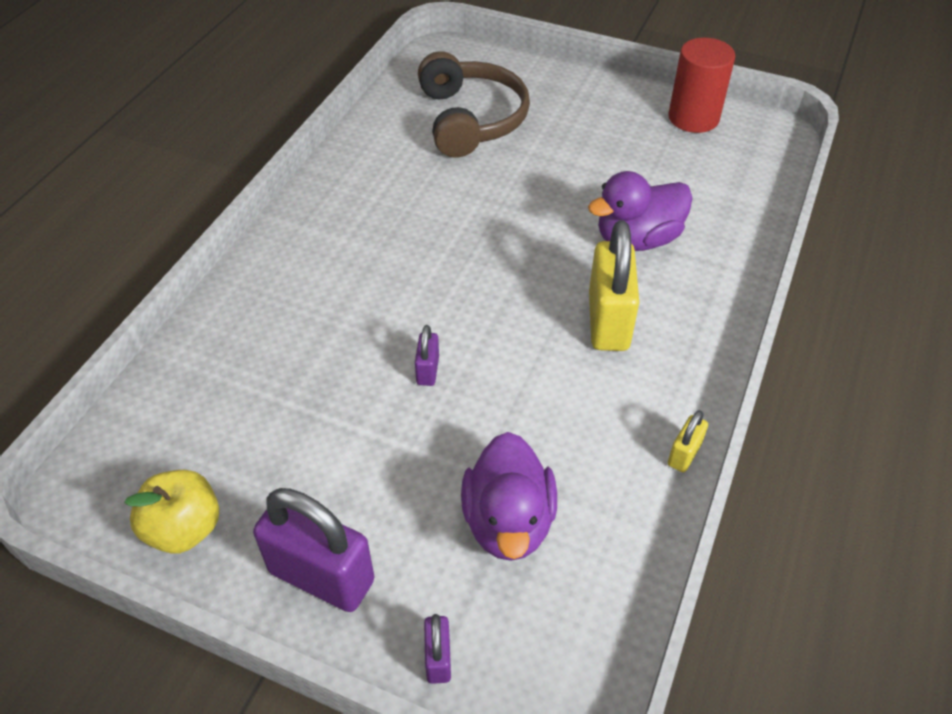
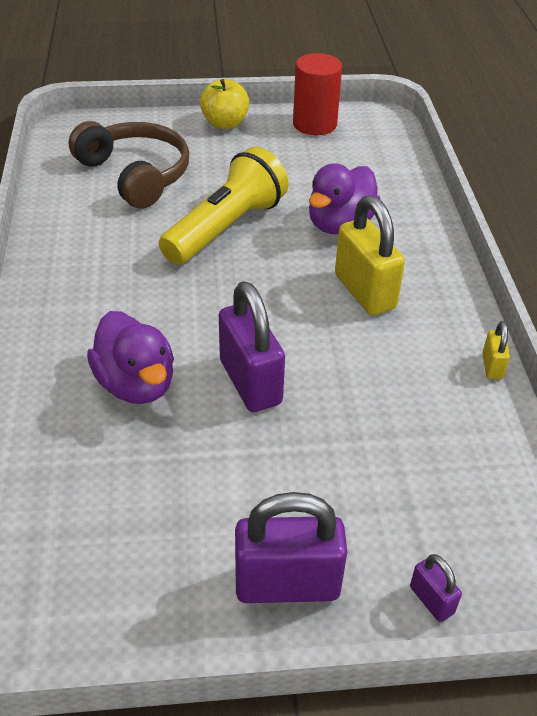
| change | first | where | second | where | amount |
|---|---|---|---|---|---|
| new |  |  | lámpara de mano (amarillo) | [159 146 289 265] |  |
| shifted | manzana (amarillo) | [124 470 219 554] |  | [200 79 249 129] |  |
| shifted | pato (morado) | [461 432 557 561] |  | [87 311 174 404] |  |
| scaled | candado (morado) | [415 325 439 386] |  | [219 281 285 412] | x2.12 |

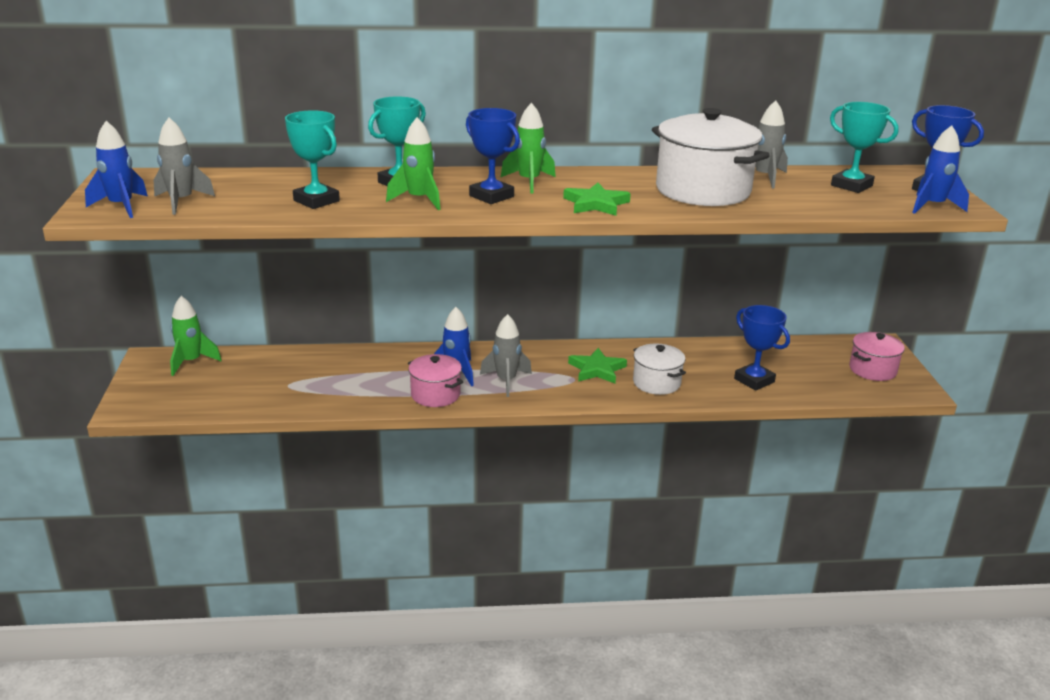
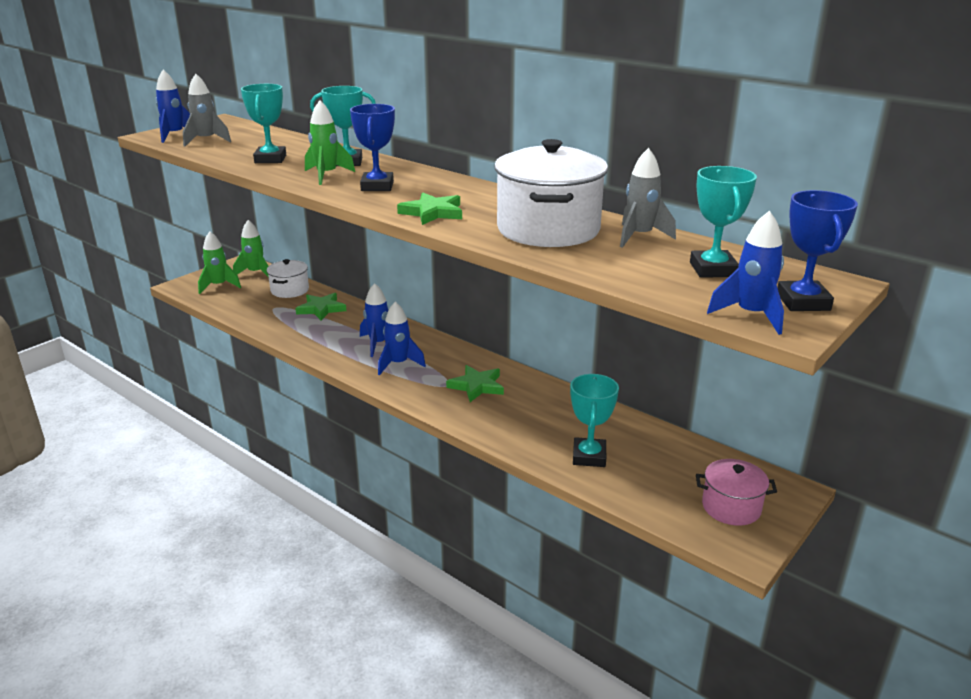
| change | first | where | second | where | amount |
|---|---|---|---|---|---|
| gone | olla (rosa) | [408 354 463 407] |  |  |  |
| new |  |  | estrella (verde) | [295 293 346 321] |  |
| shifted | cohete (verde) | [500 103 556 193] |  | [198 232 241 294] |  |
| shifted | olla (blanco) | [633 344 686 395] |  | [266 259 309 298] |  |
| repainted | cohete (gris) | [480 314 532 397] | cohete (azul) | [378 302 426 375] |  |
| repainted | trofeo (azul) | [734 305 790 391] | trofeo (turquesa) | [570 374 619 467] |  |

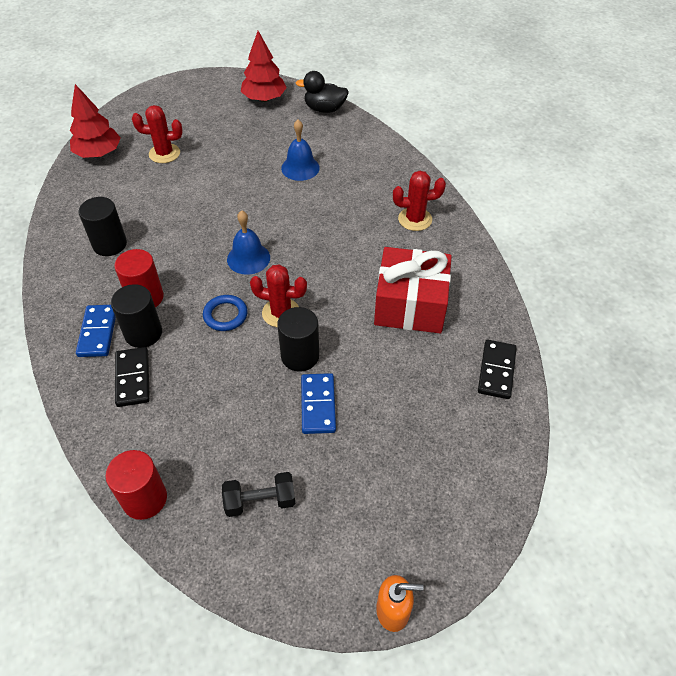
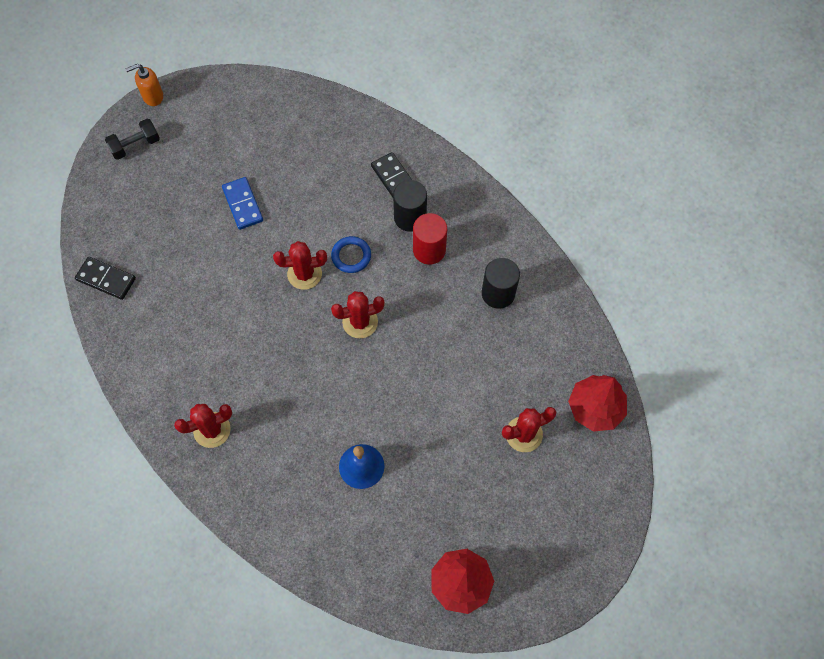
| change | first | where | second | where | amount |
|---|---|---|---|---|---|
| gone | ficha de dominó (azul) | [76 305 116 357] |  |  |  |
| gone | cilindro (rojo) | [105 450 167 520] |  |  |  |
| gone | cilindro (negro) | [277 307 319 371] |  |  |  |
| gone | pato (negro) | [296 71 349 113] |  |  |  |
| gone | regalo (rojo) | [374 247 452 333] |  |  |  |
| shifted | mancuerna (negro) | [222 472 296 517] |  | [105 119 160 160] |  |
| swapped | campana (azul) | [227 210 270 275] | cactus (rojo) | [331 291 385 338] |  |
| rotated | ficha de dominó (negro) | [478 340 517 399] |  | [75 257 136 300] | 60 degrees counterclockwise |

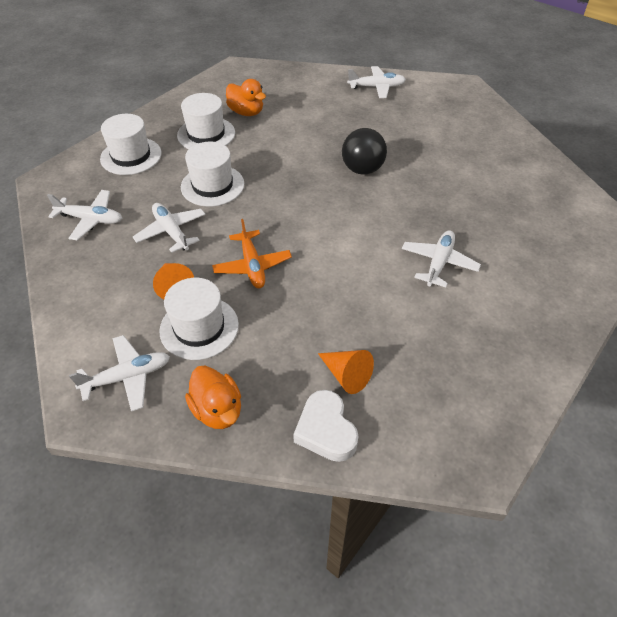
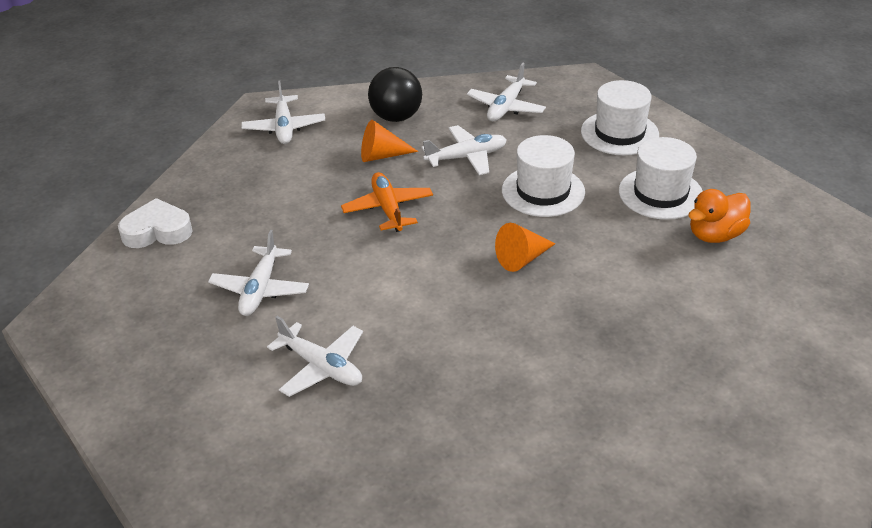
| change | first | where | second | where | amount |
|---|---|---|---|---|---|
| gone | sombrero (blanco) | [159 278 239 360] |  |  |  |
| gone | pato (naranja) | [185 366 241 429] |  |  |  |
| shifted | cono (naranja) | [318 350 374 394] |  | [495 223 556 272] |  |
| shifted | pelota (negro) | [342 128 387 175] |  | [368 67 422 122] |  |
| shifted | avión (blanco) | [347 66 406 98] |  | [208 230 309 316] |  |
| rotated | avión (naranja) | [212 219 292 288] |  | [341 172 433 232] | 75 degrees clockwise |

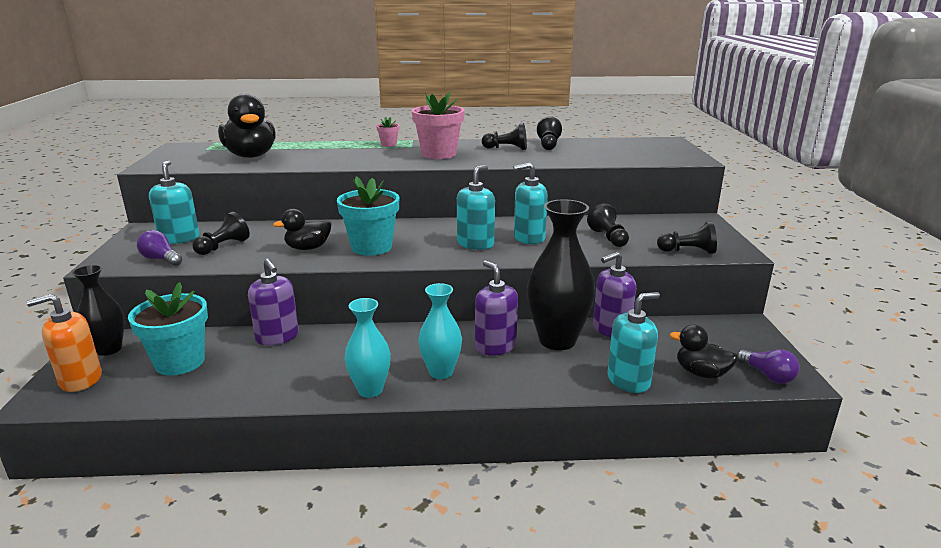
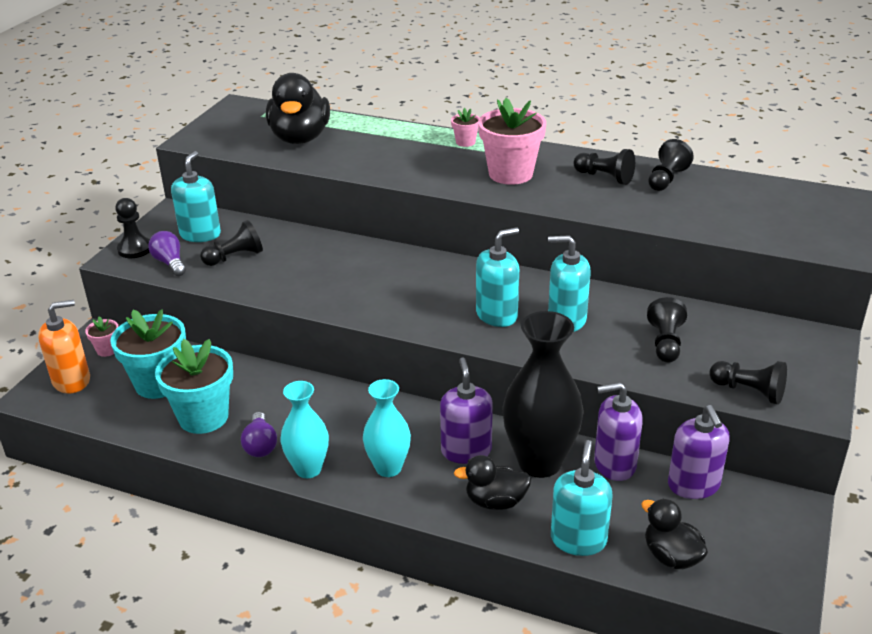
| change | first | where | second | where | amount |
|---|---|---|---|---|---|
| new |  |  | peón (negro) | [115 198 150 258] |  |
| shifted | dispensador de jabón (morado) | [248 258 299 346] |  | [668 405 730 499] |  |
| shifted | pato (negro) | [273 209 331 250] |  | [454 455 531 510] |  |
| shifted | maceta (turquesa) | [337 176 399 256] |  | [155 339 233 434] |  |
| shifted | bombilla (morado) | [737 349 800 384] |  | [241 412 277 457] |  |
| swapped | florero (negro) | [72 265 125 356] | maceta (rosa) | [85 316 118 357] |  |
| rotated | dispensador de jabón (naranja) | [26 294 102 392] |  | [38 300 90 394] | 150 degrees clockwise |
| rotated | dispensador de jabón (turquesa) | [607 292 660 393] |  | [551 440 613 556] | 75 degrees counterclockwise |

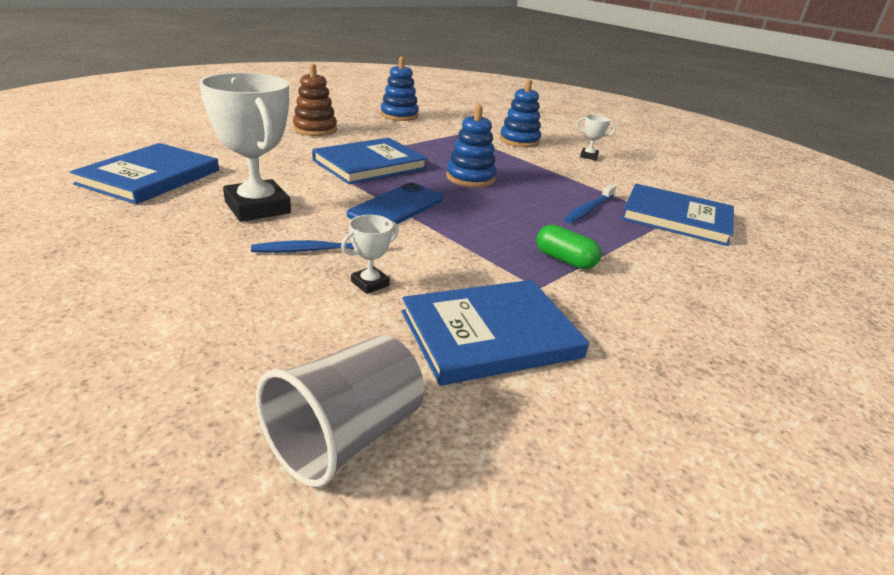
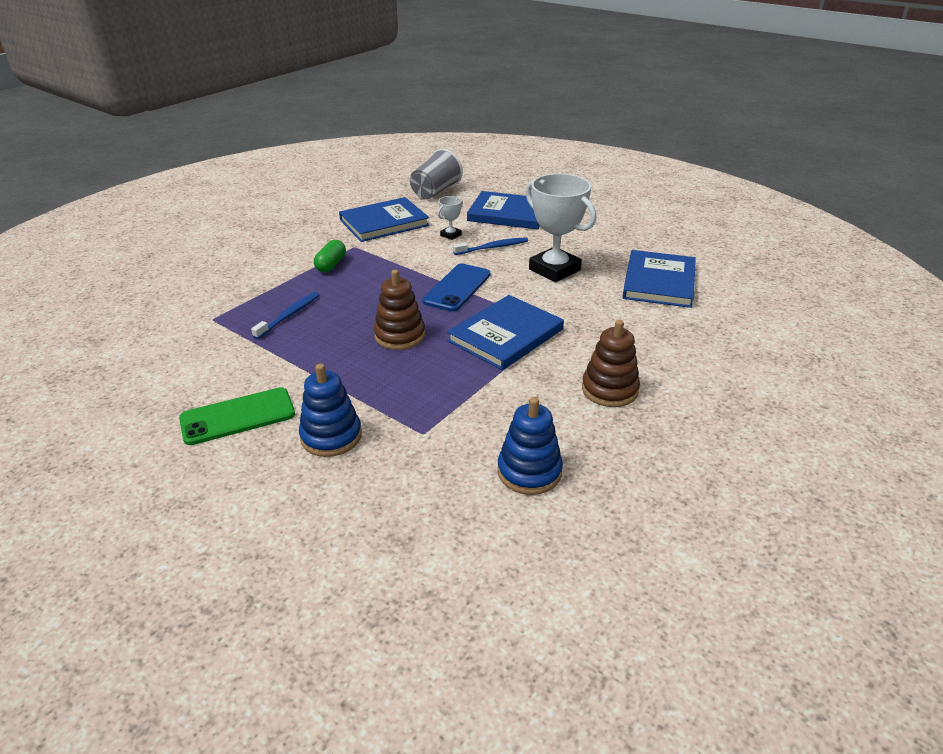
| change | first | where | second | where | amount |
|---|---|---|---|---|---|
| shifted | libro (azul) | [621 184 734 246] |  | [467 191 540 230] |  |
| swapped | trofeo (blanco) | [577 115 616 160] | móvil (verde) | [179 387 295 445] |  |
| repainted | juguete apilable (azul) | [446 105 497 188] | juguete apilable (marrón) | [374 270 425 350] |  |
| rotated | cápsula (verde) | [536 225 601 269] |  | [314 240 346 272] | 75 degrees clockwise |

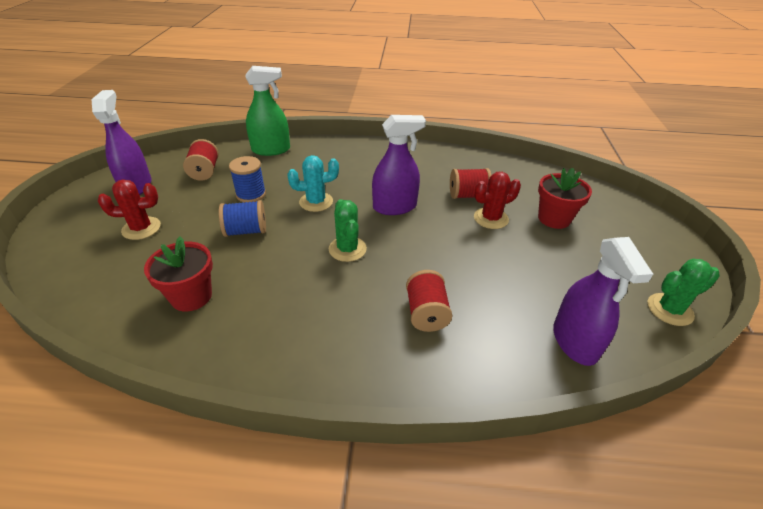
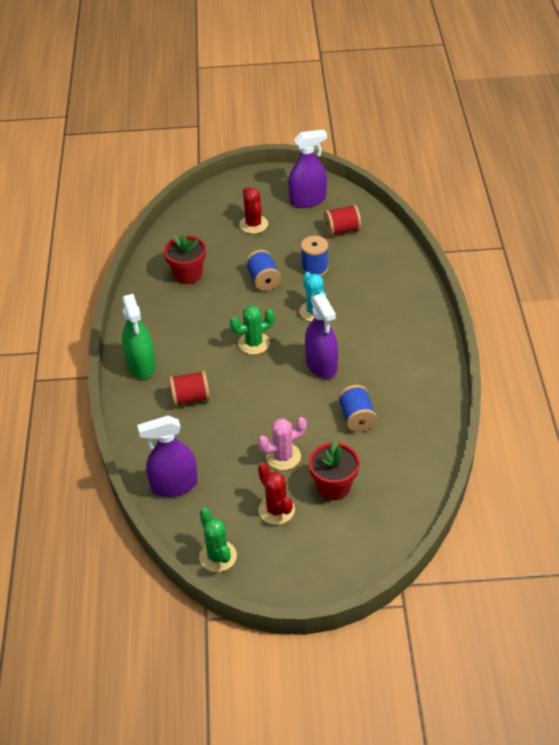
| change | first | where | second | where | amount |
|---|---|---|---|---|---|
| new |  |  | cactus (rosa) | [257 417 307 470] |  |
| shifted | pulverizador (verde) | [245 66 290 156] |  | [122 294 156 379] |  |
| shifted | cactus (rojo) | [474 172 521 229] |  | [258 463 295 525] |  |
| repainted | carrete (rojo) | [450 168 491 199] | carrete (azul) | [338 385 377 432] |  |

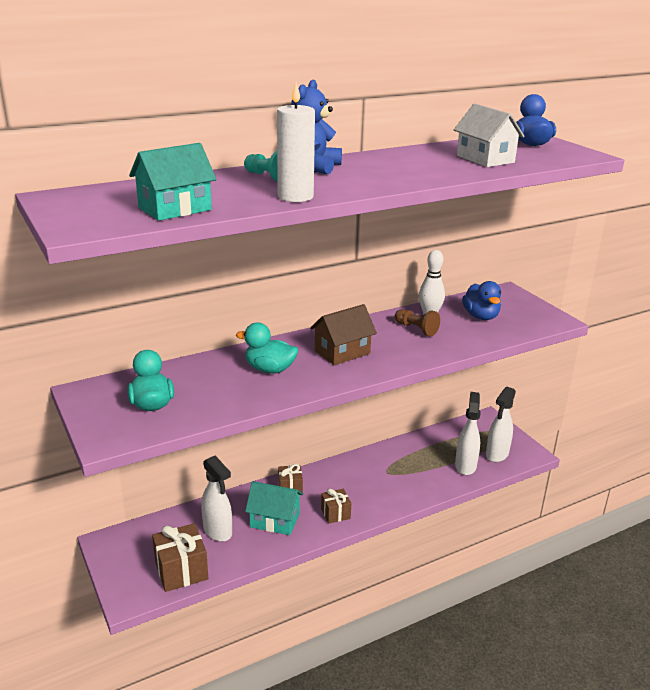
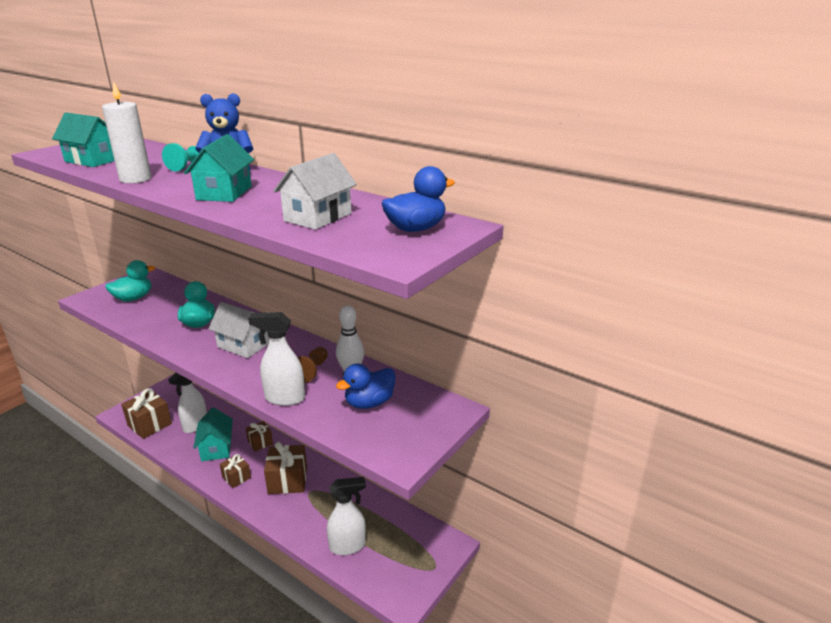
| change | first | where | second | where | amount |
|---|---|---|---|---|---|
| new |  |  | casa (turquesa) | [184 134 254 202] |  |
| new |  |  | regalo (marrón) | [264 442 307 494] |  |
| shifted | pulverizador (blanco) | [486 387 516 462] |  | [248 312 305 406] |  |
| repainted | casa (marrón) | [310 304 377 365] | casa (blanco) | [209 302 269 358] |  |

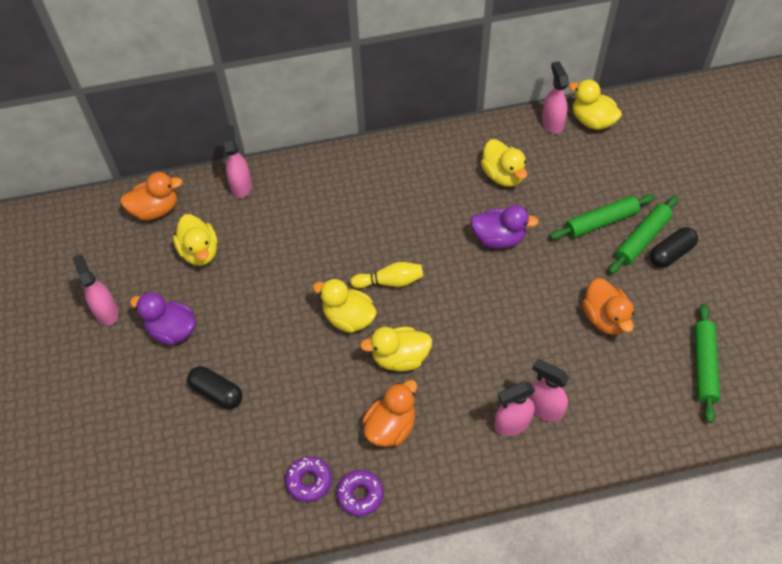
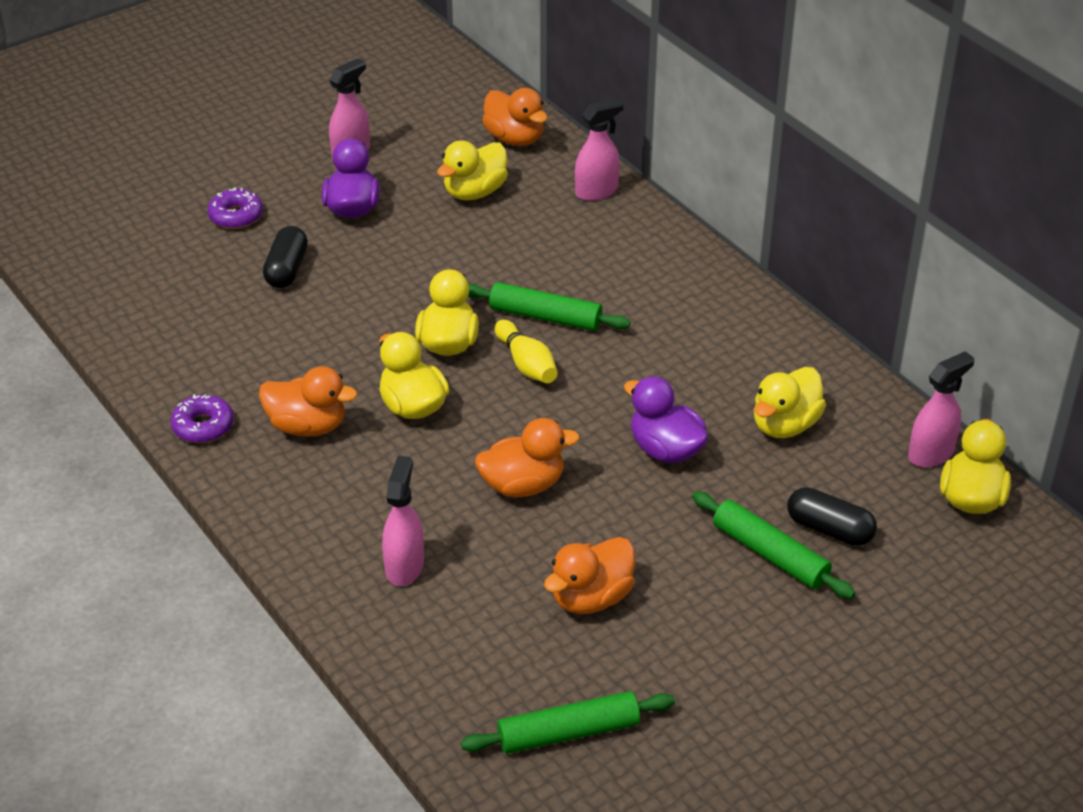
| change | first | where | second | where | amount |
|---|---|---|---|---|---|
| gone | pulverizador (rosa) | [494 382 535 436] |  |  |  |
| new |  |  | pato (naranja) | [475 418 580 498] |  |
| shifted | rosquilla (morado) | [285 456 332 502] |  | [208 187 263 229] |  |
| shifted | rodillo (verde) | [608 196 678 274] |  | [468 282 631 331] |  |
| shifted | cápsula (negro) | [650 227 698 268] |  | [787 487 877 546] |  |
| rotated | pato (morado) | [471 205 539 249] |  | [624 376 708 463] | 150 degrees clockwise |

